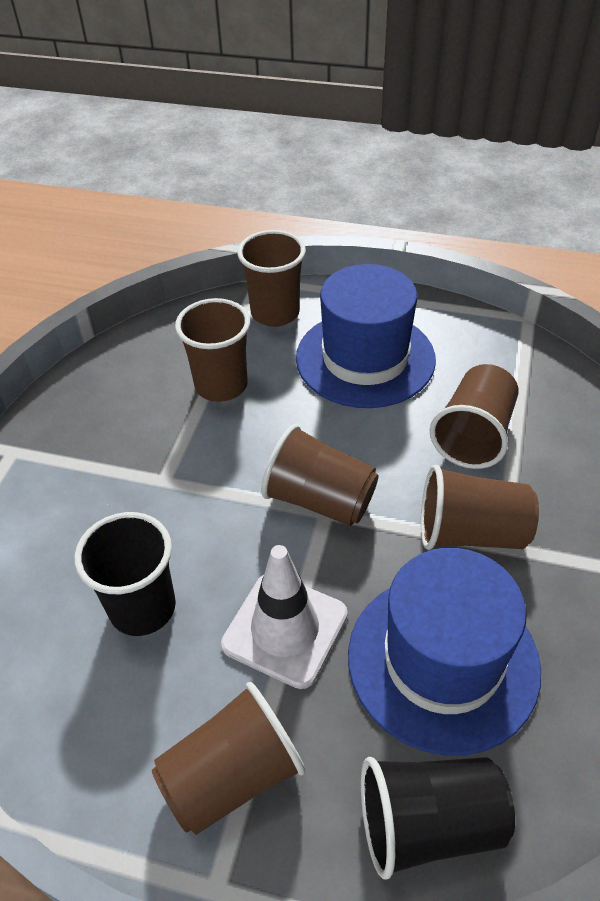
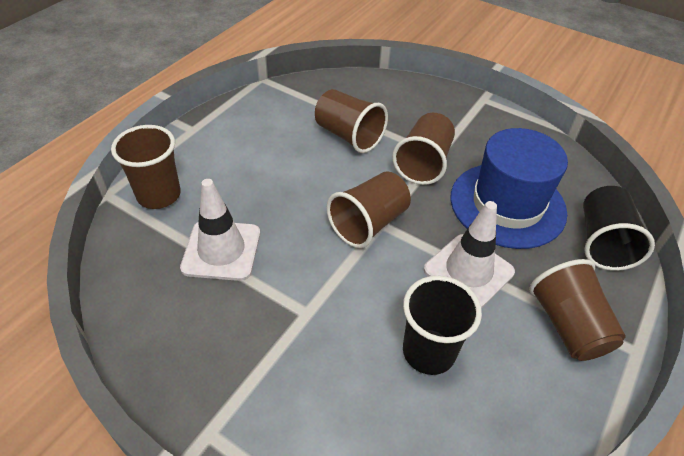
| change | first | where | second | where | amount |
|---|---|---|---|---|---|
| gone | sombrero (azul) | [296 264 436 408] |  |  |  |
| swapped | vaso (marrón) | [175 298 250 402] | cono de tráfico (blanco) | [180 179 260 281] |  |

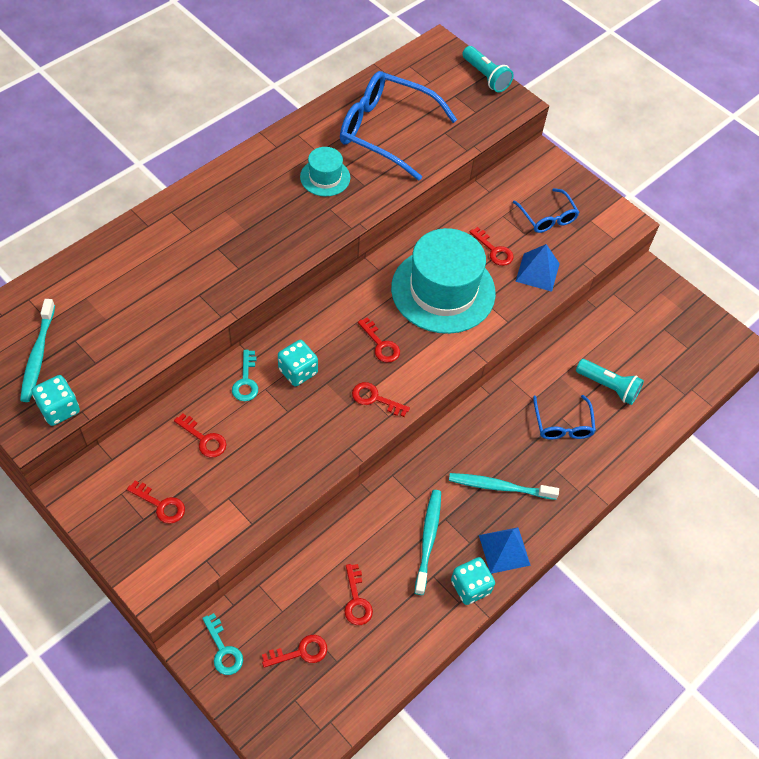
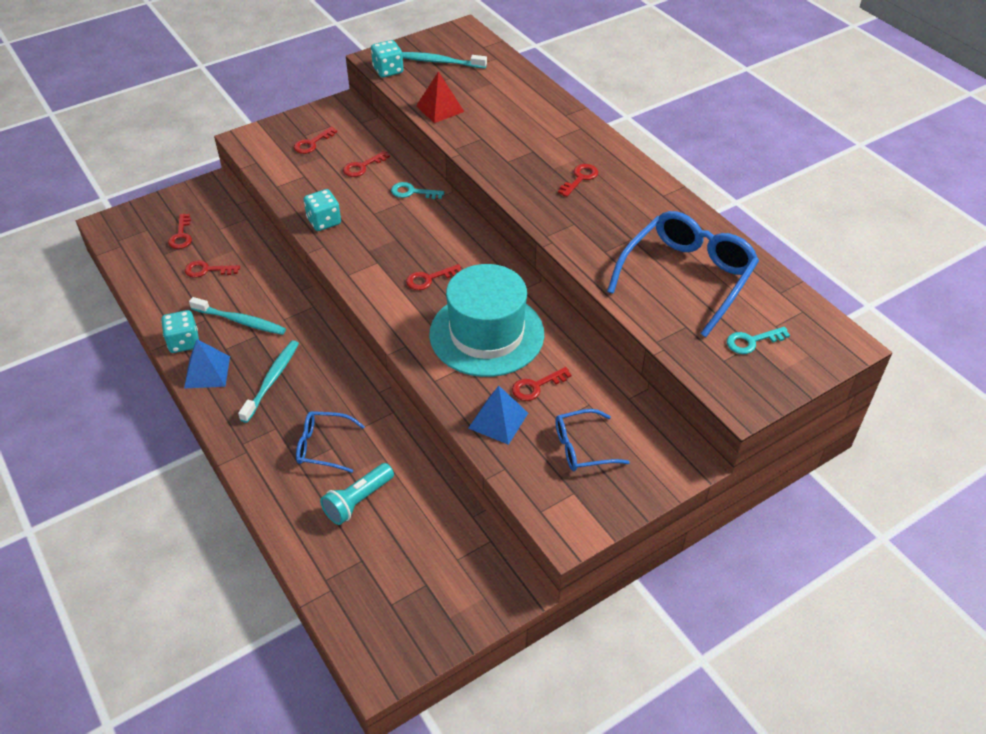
| change | first | where | second | where | amount |
|---|---|---|---|---|---|
| gone | sombrero (turquesa) | [300 147 350 196] |  |  |  |
| gone | lámpara de mano (turquesa) | [462 46 514 93] |  |  |  |
| new |  |  | pirámide (rojo) | [416 71 464 123] |  |
| shifted | llave (turquesa) | [202 613 243 675] |  | [727 327 790 354] |  |
| shifted | dado (turquesa) | [278 340 318 386] |  | [303 189 341 231] |  |
| shifted | llave (rojo) | [352 382 410 417] |  | [558 164 598 197] |  |

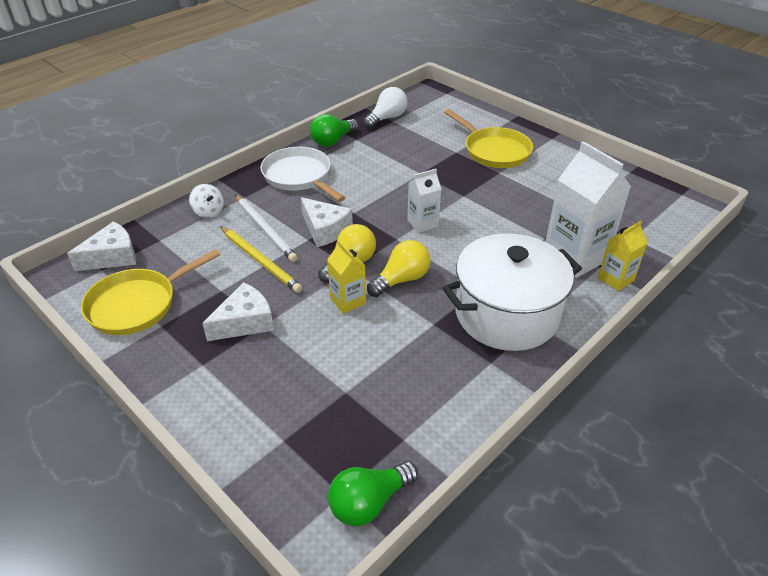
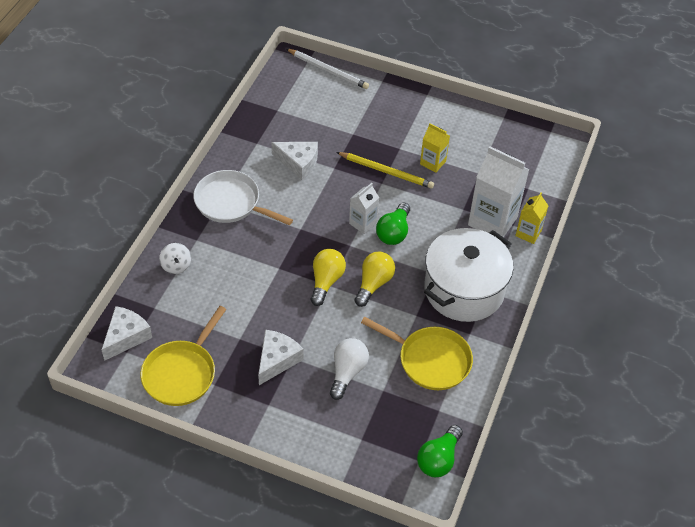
| change | first | where | second | where | amount |
|---|---|---|---|---|---|
| shifted | lápiz (amarillo) | [220 226 303 293] |  | [336 152 434 189] |  |
| shifted | lápiz (blanco) | [235 195 298 262] |  | [287 49 369 89] |  |
| shifted | queso (blanco) | [301 197 353 247] |  | [271 142 318 180] |  |
| shifted | bombilla (verde) | [310 114 358 147] |  | [376 203 410 245] |  |
| shifted | cartón de leche (amarillo) | [327 240 366 314] |  | [420 123 450 173] |  |
| shifted | bombilla (blanco) | [363 87 408 128] |  | [330 338 369 400] |  |
| shifted | sartén (amarillo) | [444 109 533 168] |  | [361 317 473 390] |  |
| rotated | peonza (blanco) | [189 184 224 218] |  | [159 243 191 274] | 45 degrees clockwise |

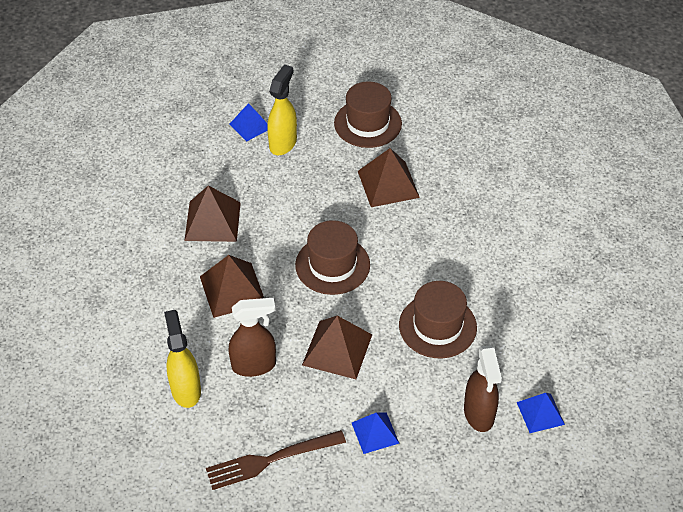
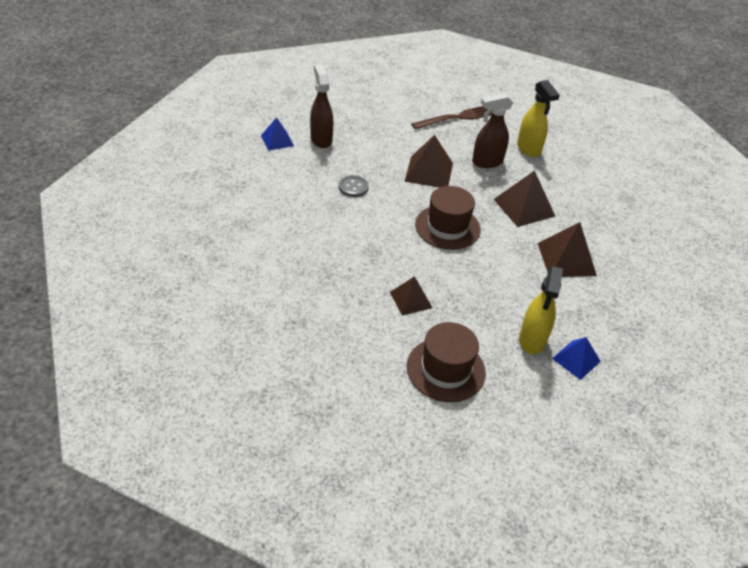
| change | first | where | second | where | amount |
|---|---|---|---|---|---|
| gone | pirámide (azul) | [352 412 399 454] |  |  |  |
| swapped | sombrero (marrón) | [399 281 477 358] | botón (gris) | [338 175 369 197] |  |
| scaled | pirámide (marrón) | [358 148 420 207] |  | [390 276 433 316] | x0.64 |

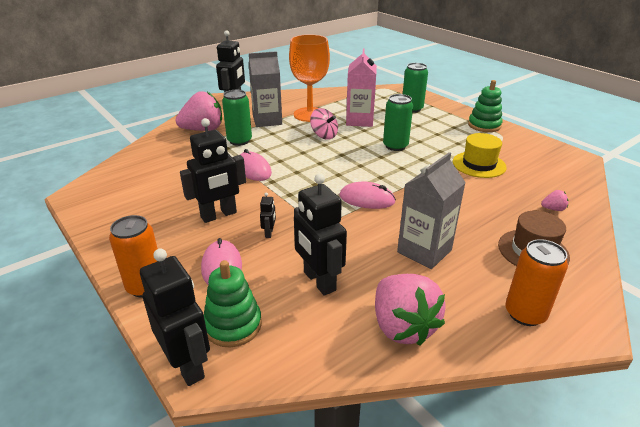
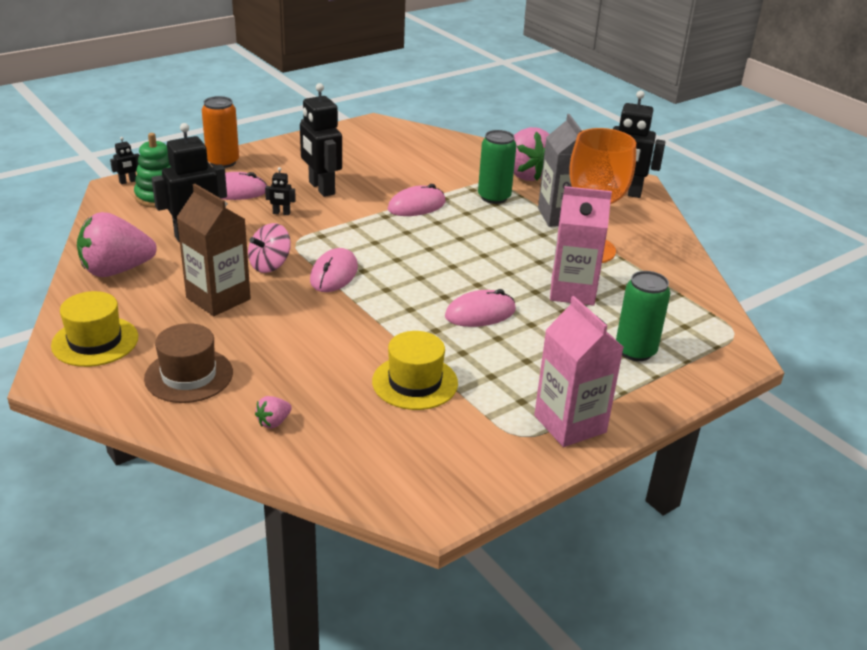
| change | first | where | second | where | amount |
|---|---|---|---|---|---|
| shifted | peonza (rosa) | [310 108 338 139] |  | [248 223 291 273] |  |
| swapped | lata (verde) | [383 94 413 151] | ratón (rosa) | [445 289 516 327] |  |
| swapped | juguete apilable (verde) | [468 80 503 132] | cartón de leche (rosa) | [534 296 624 447] |  |
| swapped | lata (naranja) | [505 239 568 326] | sombrero (amarillo) | [51 291 138 367] |  |
| repainted | cartón de leche (gris) | [397 152 466 269] | cartón de leche (marrón) | [176 184 251 316] |  |
| rotated | fresa (rosa) | [541 190 568 211] |  | [255 396 292 428] | 45 degrees clockwise |
| scaled | robot (negro) | [140 248 210 386] |  | [110 137 139 184] | x0.44 |

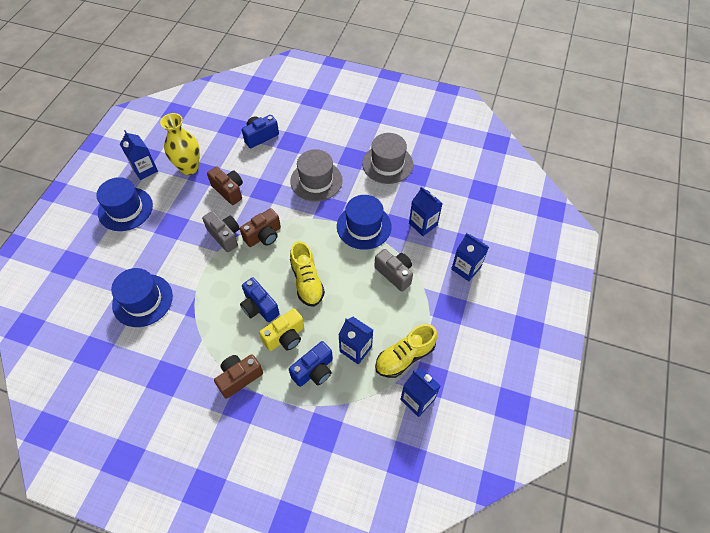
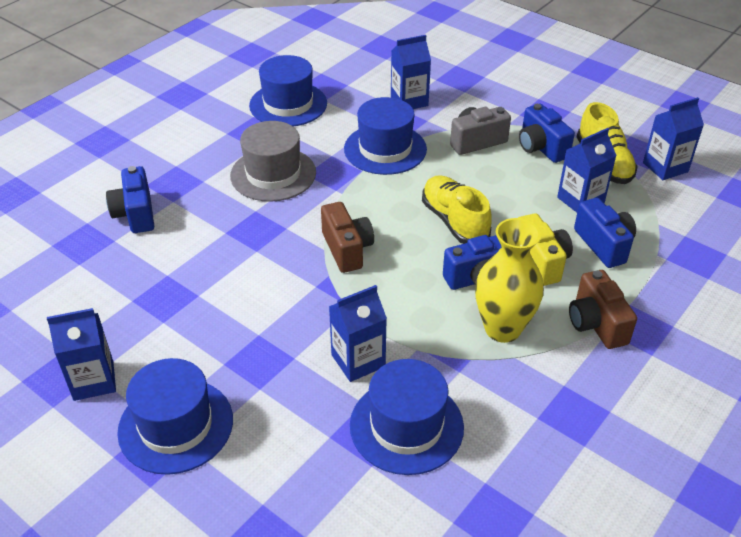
| change | first | where | second | where | amount |
|---|---|---|---|---|---|
| gone | cámara (gris) | [202 211 240 252] |  |  |  |
| gone | cámara (marrón) | [207 166 243 205] |  |  |  |
| new |  |  | cámara (azul) | [519 104 575 163] |  |
| shifted | florero (amarillo) | [160 113 200 175] |  | [475 218 544 343] |  |
| shifted | cartón de leche (azul) | [451 233 489 281] |  | [329 285 387 382] |  |
| repainted | sombrero (gris) | [362 133 413 184] | sombrero (azul) | [249 55 327 126] |  |
| rotated | zapato (amarillo) | [290 241 325 307] |  | [422 175 492 244] | 120 degrees counterclockwise |

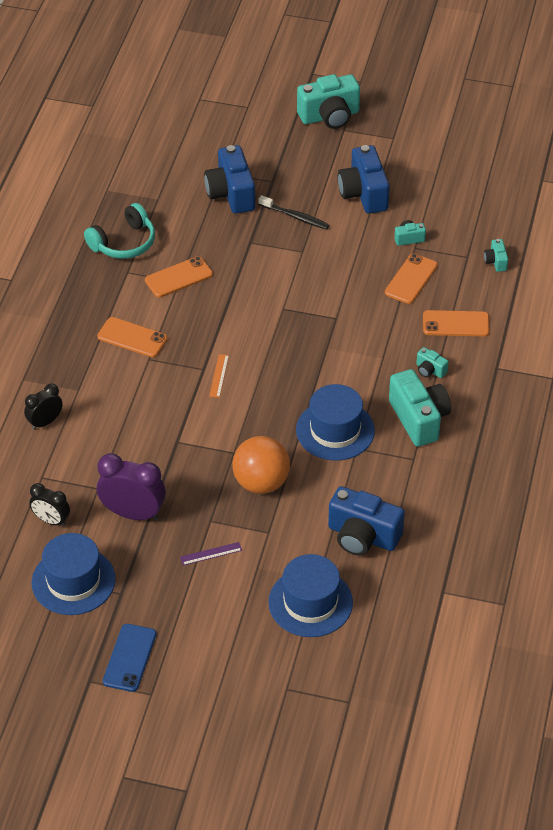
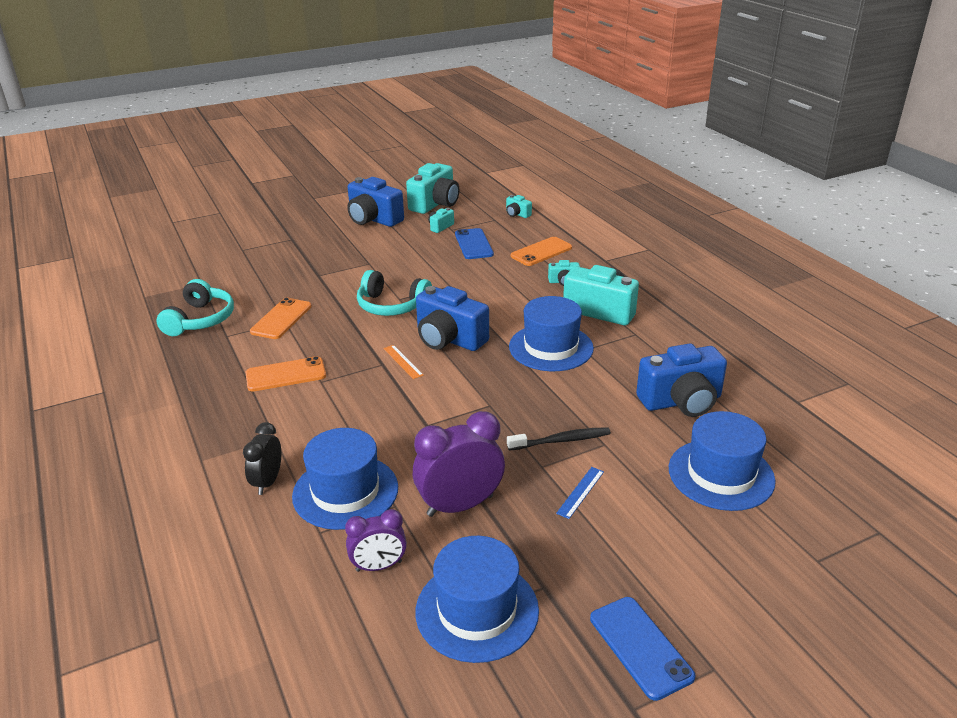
| change | first | where | second | where | amount |
|---|---|---|---|---|---|
| gone | pelota (naranja) | [232 436 290 494] |  |  |  |
| new |  |  | sombrero (azul) | [292 428 398 530] |  |
| new |  |  | auriculares (turquesa) | [357 270 432 316] |  |
| shifted | cámara (azul) | [204 145 255 214] |  | [416 286 489 351] |  |
| shifted | cepillo de dientes (negro) | [259 195 329 230] |  | [507 427 611 451] |  |
| shifted | cámara (turquesa) | [297 74 360 129] |  | [406 163 459 214] |  |
| repainted | despertador (negro) | [29 483 70 526] | despertador (morado) | [345 509 407 572] |  |
| repainted | regla (morado) | [180 542 242 565] | regla (azul) | [556 467 604 519] |  |
| repainted | móvil (naranja) | [385 254 438 304] | móvil (azul) | [455 228 494 259] |  |

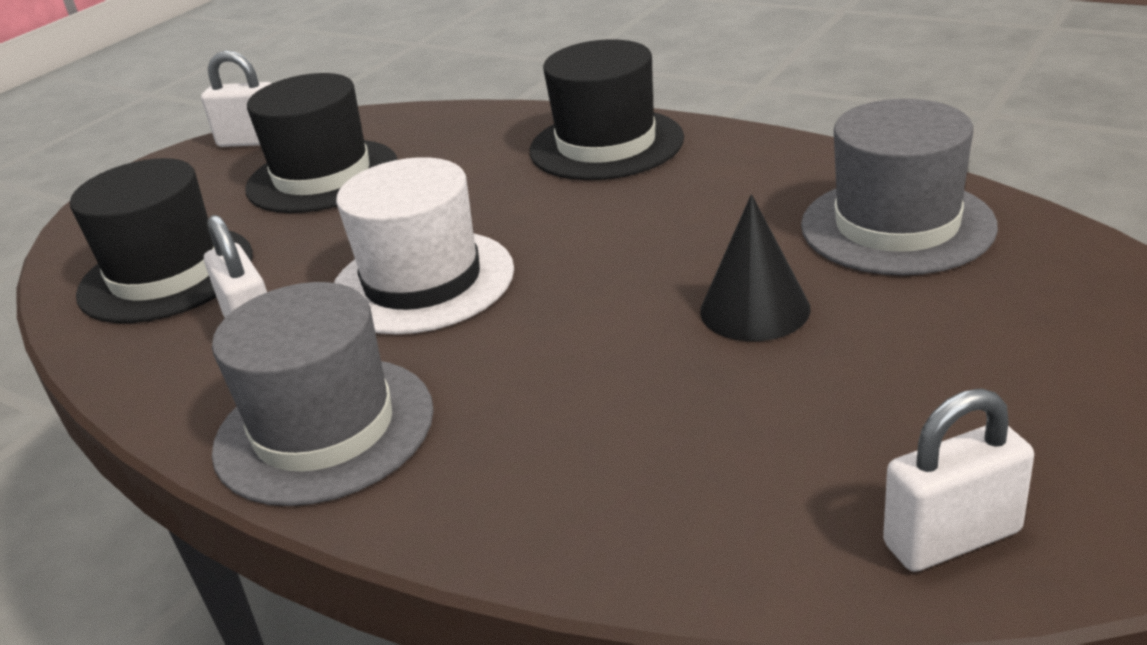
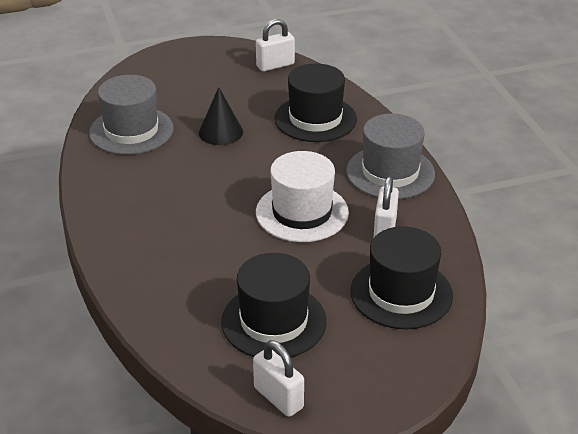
| change | first | where | second | where | amount |
|---|---|---|---|---|---|
| shifted | sombrero (negro) | [530 39 684 180] |  | [274 63 357 142] |  |
| rotated | candado (blanco) | [883 388 1034 572] |  | [256 19 295 72] | 45 degrees counterclockwise |

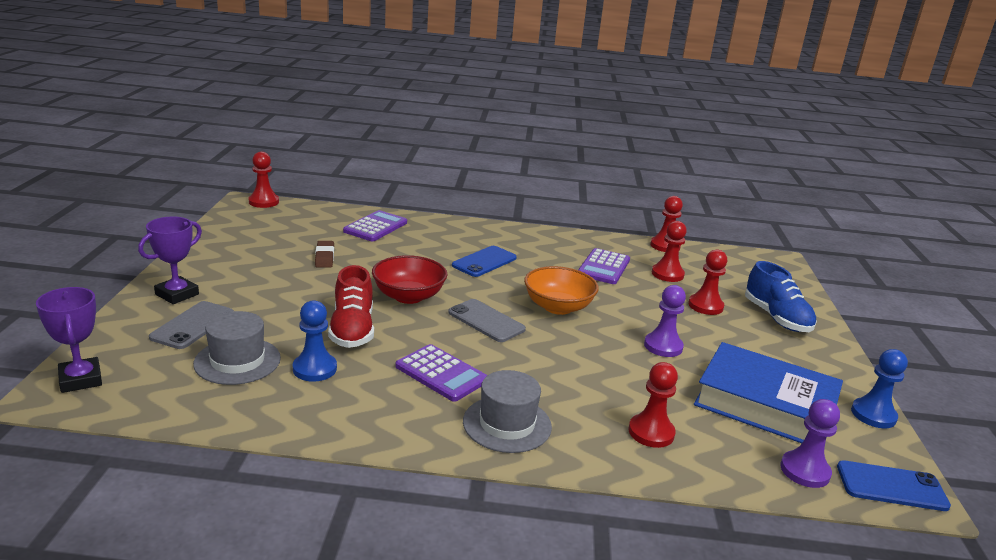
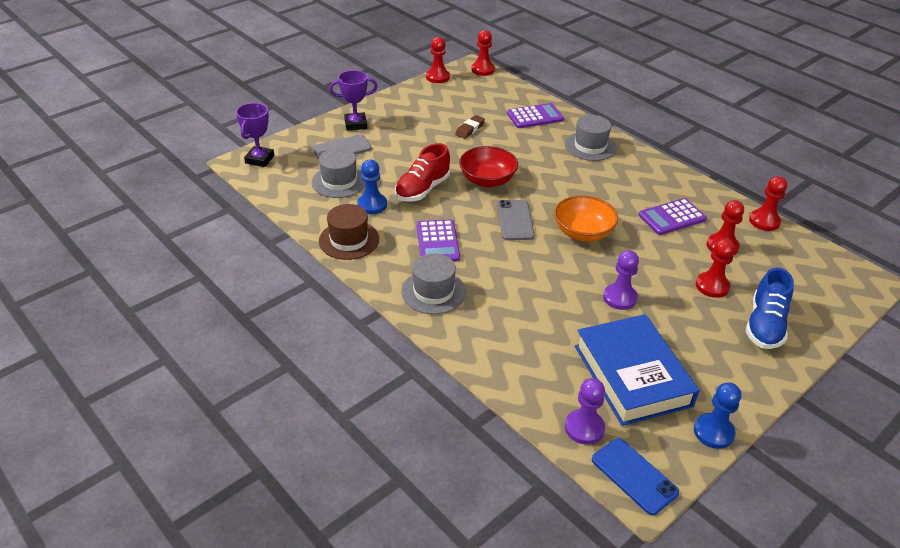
| change | first | where | second | where | amount |
|---|---|---|---|---|---|
| gone | móvil (azul) | [452 246 517 277] |  |  |  |
| new |  |  | sombrero (marrón) | [319 204 379 260] |  |
| new |  |  | sombrero (gris) | [565 115 617 161] |  |
| shifted | peón (rojo) | [628 362 678 448] |  | [426 37 450 83] |  |

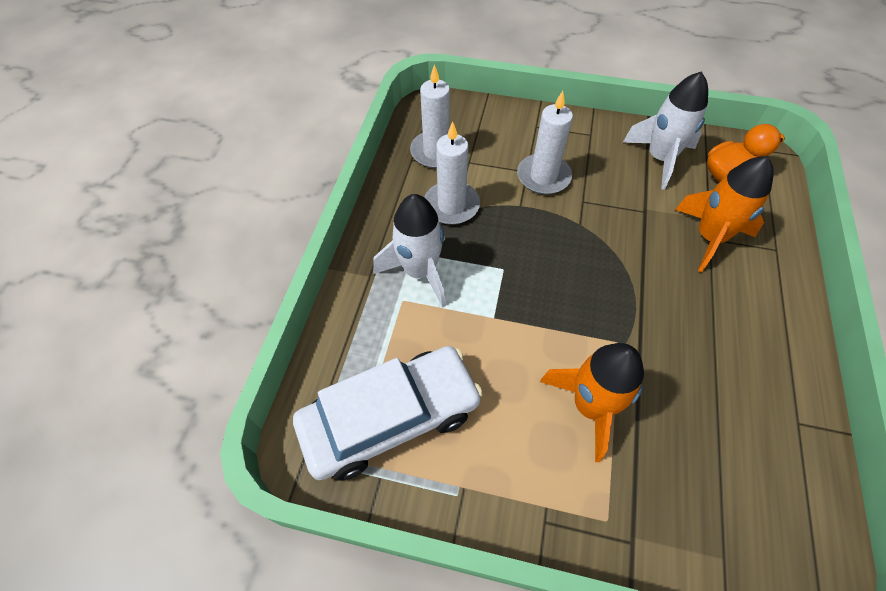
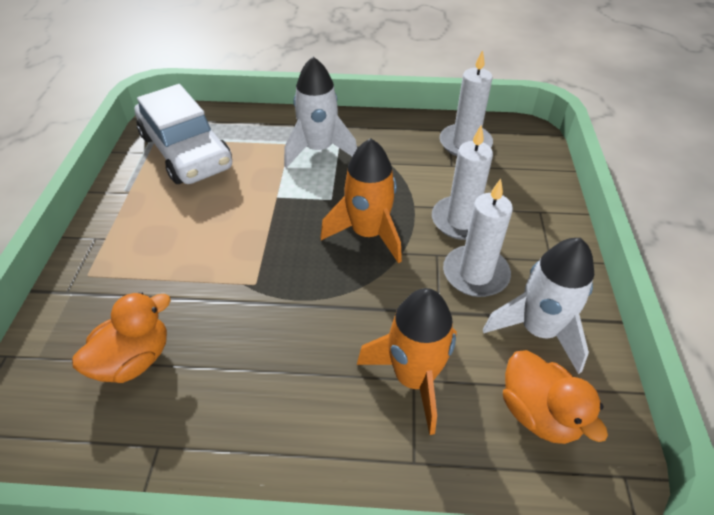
| change | first | where | second | where | amount |
|---|---|---|---|---|---|
| new |  |  | pato (naranja) | [72 292 171 383] |  |
| shifted | vela (blanco) | [424 121 480 225] |  | [443 179 513 297] |  |
| shifted | cohete (naranja) | [540 343 644 462] |  | [320 138 402 263] |  |

